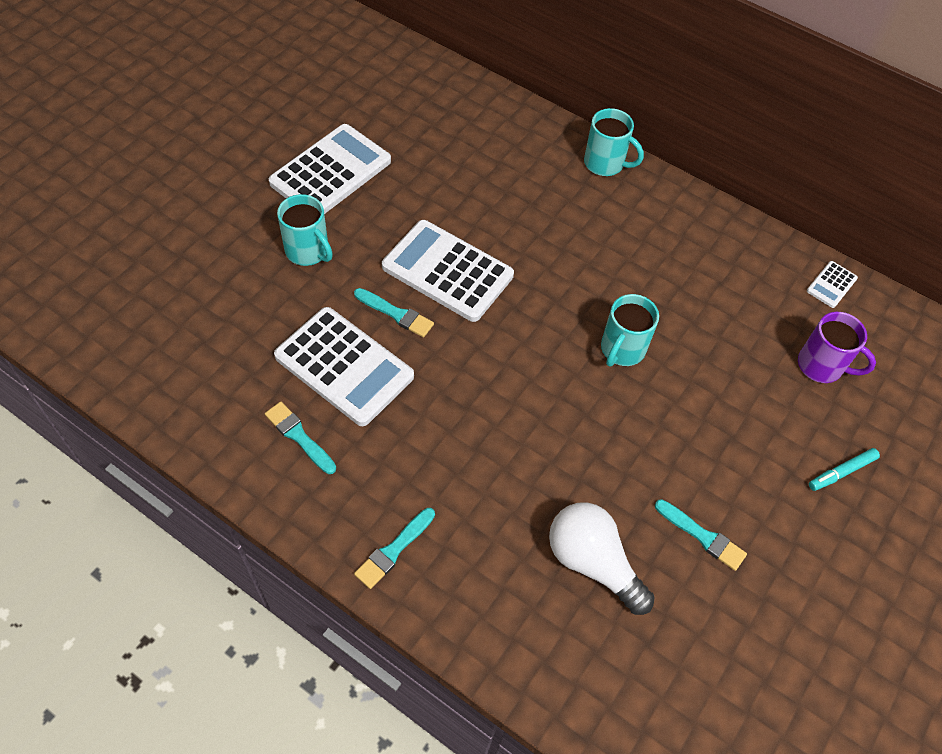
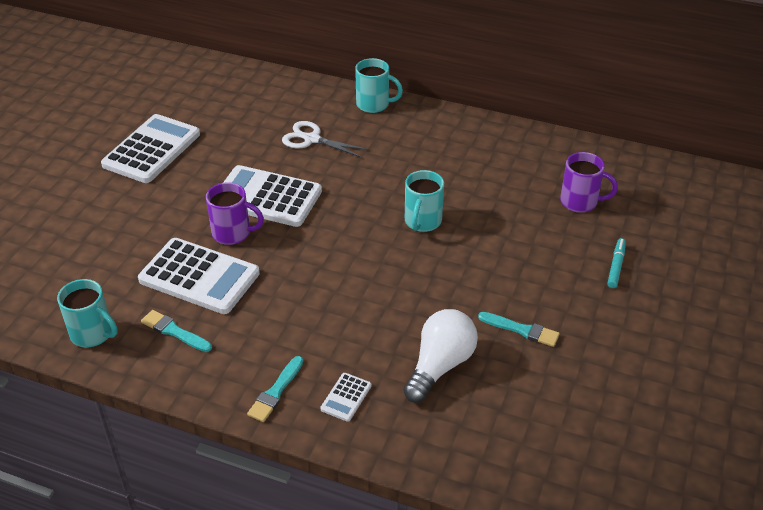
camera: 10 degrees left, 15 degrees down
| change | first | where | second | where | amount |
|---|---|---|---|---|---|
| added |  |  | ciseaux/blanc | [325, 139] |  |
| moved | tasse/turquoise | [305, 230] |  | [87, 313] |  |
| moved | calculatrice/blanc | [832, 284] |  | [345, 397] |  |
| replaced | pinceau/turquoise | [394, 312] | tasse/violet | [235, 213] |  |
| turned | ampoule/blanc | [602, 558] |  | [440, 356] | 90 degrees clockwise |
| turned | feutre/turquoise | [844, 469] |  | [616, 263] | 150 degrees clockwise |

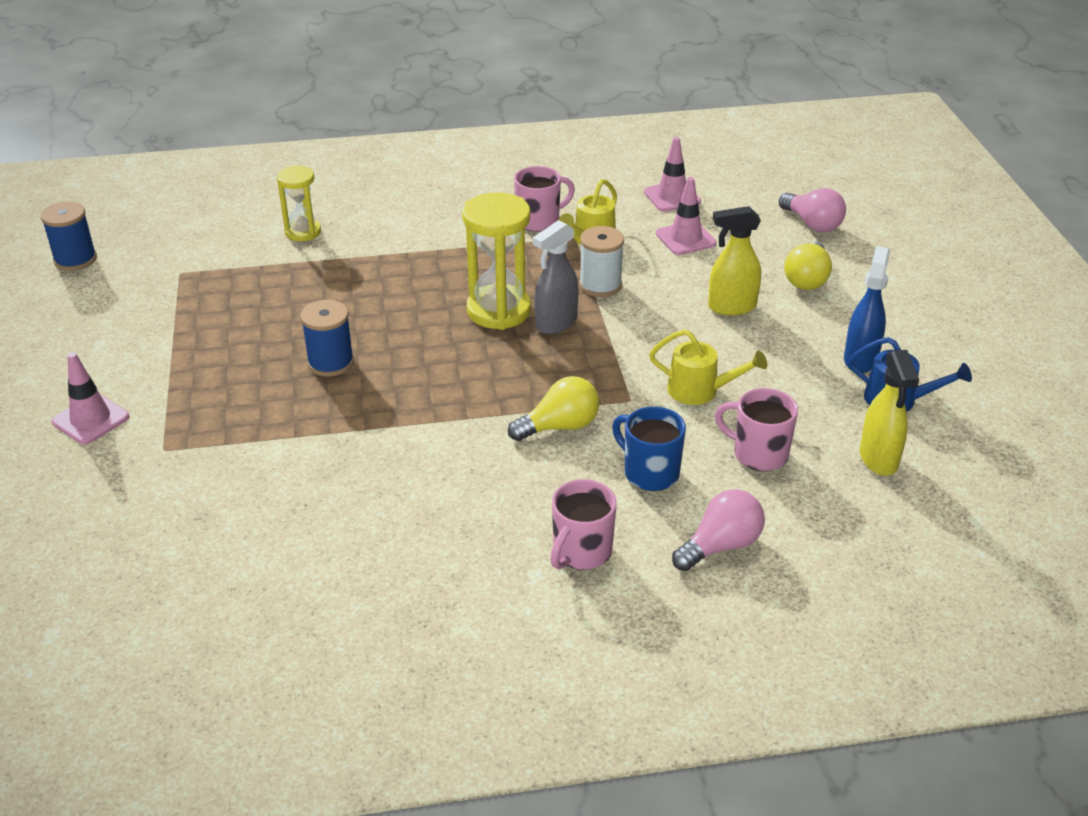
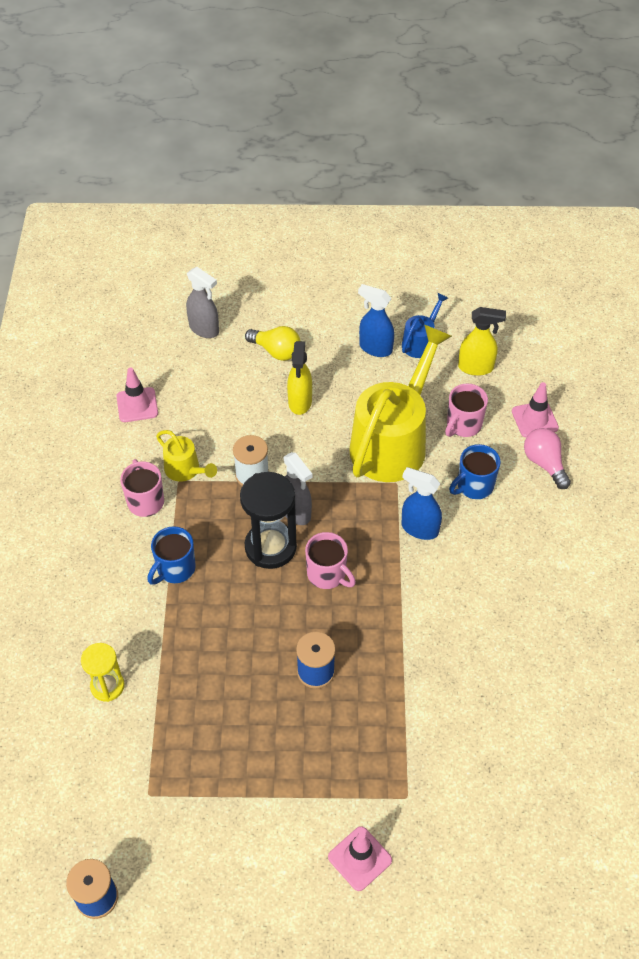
camera: 80 degrees left, 15 degrees up
| change | first | where | second | where | amount |
|---|---|---|---|---|---|
| added |  |  | tasse/bleu | [171, 555] |  |
| moved | tasse/rose | [583, 524] |  | [330, 560] |  |
| moved | cône de chantier/rose | [686, 216] |  | [535, 409] |  |
| replaced | ampoule/jaune | [553, 408] | vaporisateur/bleu | [422, 503] |  |
| replaced | ampoule/rose | [812, 210] | vaporisateur/gris | [202, 302] |  |
| recoloured | sablier/jaune | [496, 261] | sablier/noir | [268, 520] |  |
| resized | arrosoir/jaune | [708, 367] |  | [400, 403] | x2.19 |

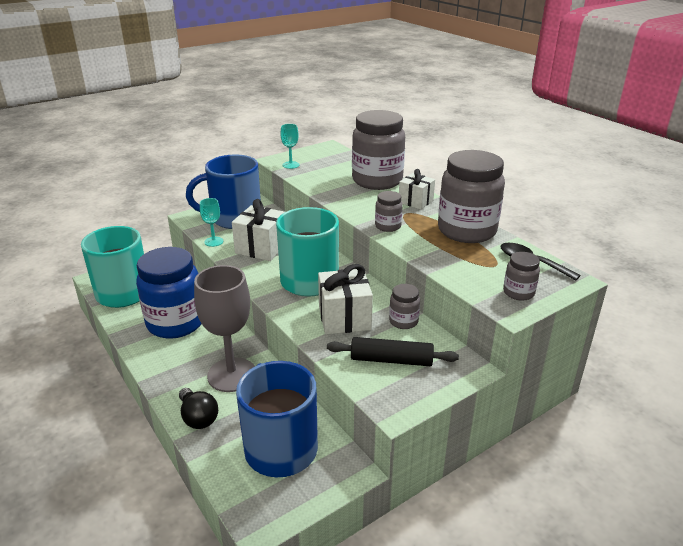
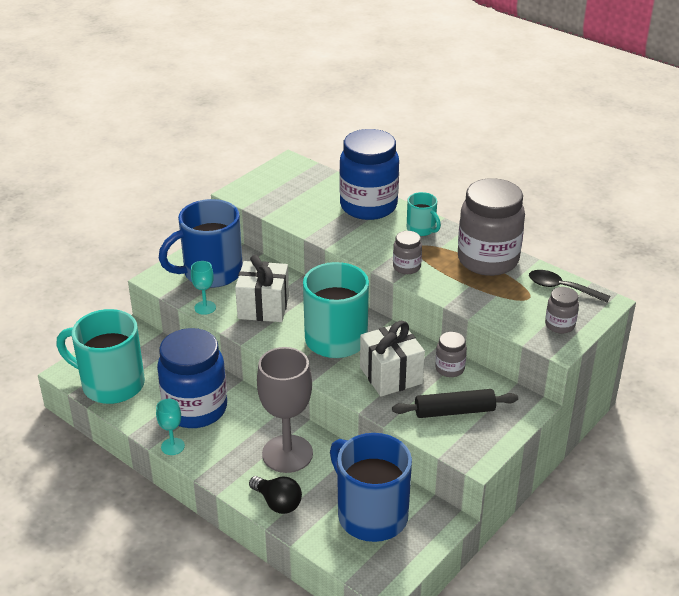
camera: 15 degrees left, 5 degrees up
| change | first | where | second | where | amount |
|---|---|---|---|---|---|
| moved | verre à pied/turquoise | [290, 146] |  | [170, 427] |  |
| replaced | cadeau/blanc | [417, 189] | tasse/turquoise | [424, 214] |  |
| recoloured | bocal/gris | [378, 150] | bocal/bleu | [369, 174] |  |

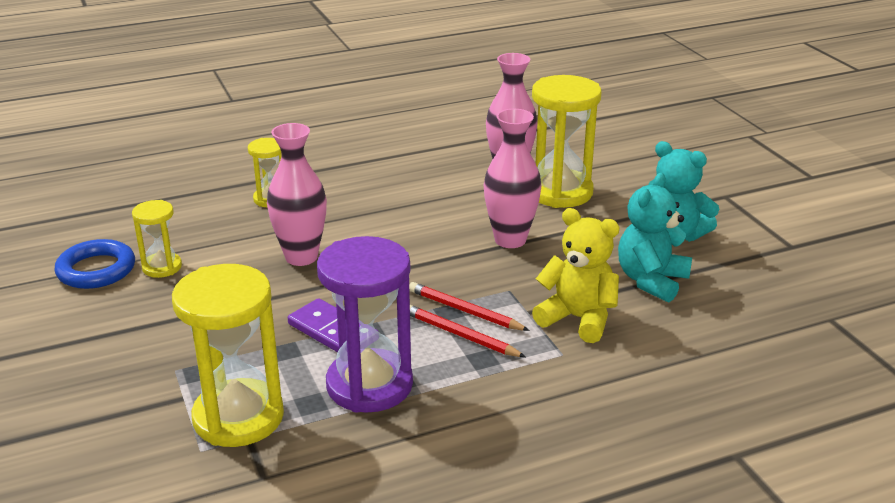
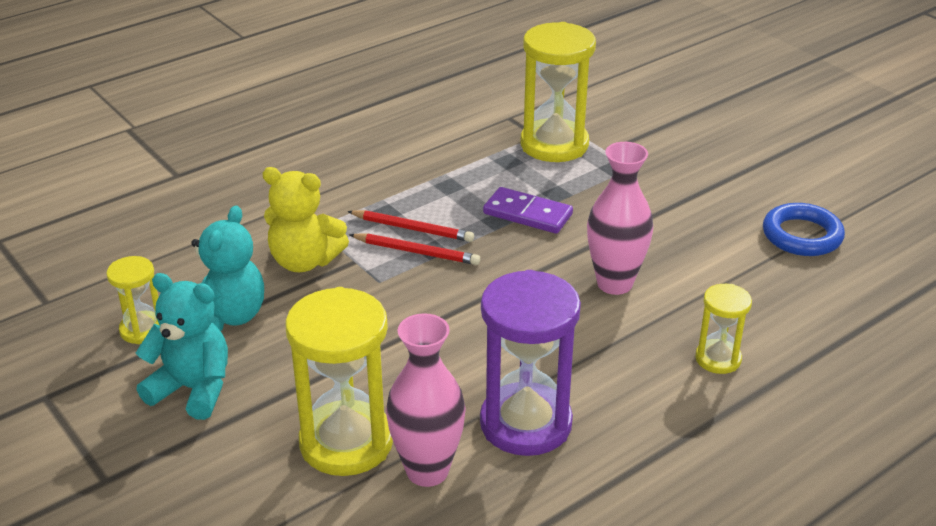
camera: 165 degrees right, 5 degrees up
| change | first | where | second | where | amount |
|---|---|---|---|---|---|
| removed | vase/rose | [513, 178] |  |  |  |
| moved | sablier/jaune | [157, 239] |  | [133, 300] |  |
| moved | sablier/violet | [365, 324] |  | [530, 363] |  |

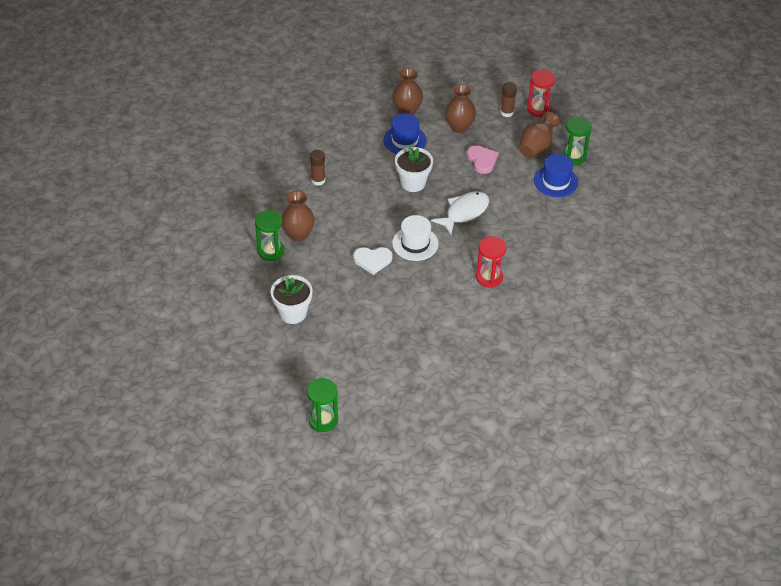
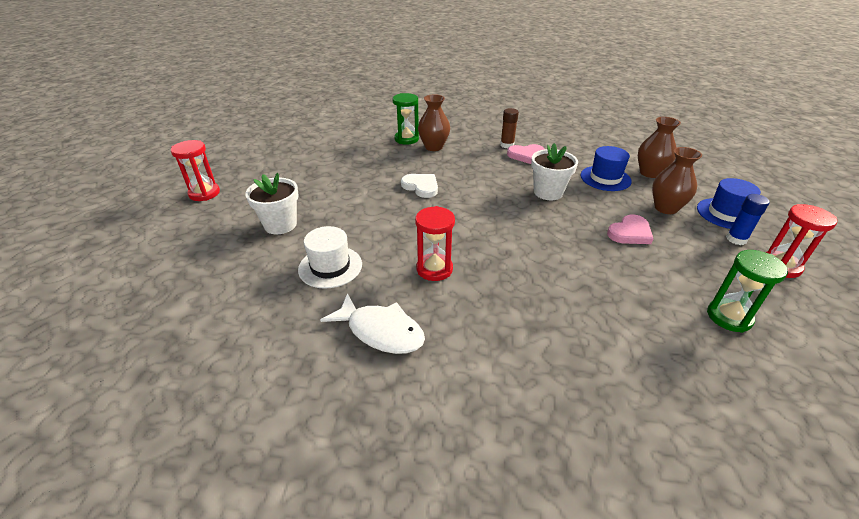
camera: 75 degrees right, 10 degrees down
| change | first | where | second | where | amount |
|---|---|---|---|---|---|
| removed | vase/marron | [539, 134] |  |  |  |
| added |  |  | cœur/rose | [526, 154] |  |
| moved | pot de fleurs/blanc | [291, 299] |  | [272, 203] |  |
| moved | chapeau/blanc | [415, 238] |  | [330, 257] |  |
| moved | poisson/blanc | [460, 213] |  | [372, 323] |  |
| moved | chapeau/bleu | [556, 175] |  | [729, 203] |  |
| recoloured | sablier/vert | [322, 405] | sablier/rouge | [195, 170] |  |
| recoloured | bâton de colle/marron | [508, 99] | bâton de colle/bleu | [748, 219] |  |
| turned | cœur/blanc | [373, 261] |  | [419, 186] | 150 degrees clockwise |

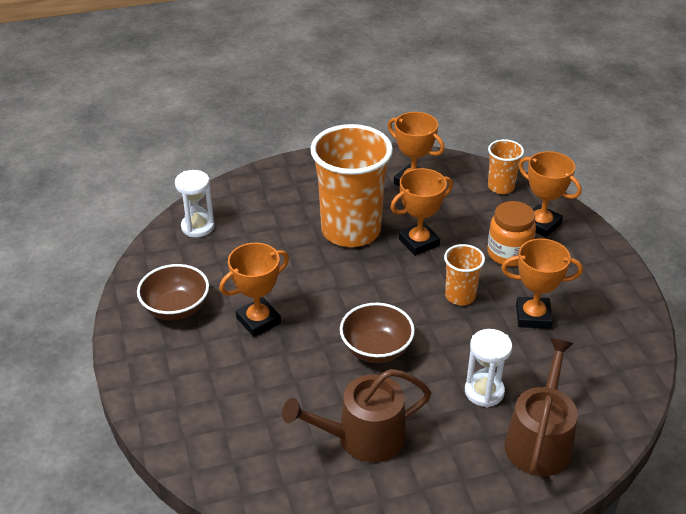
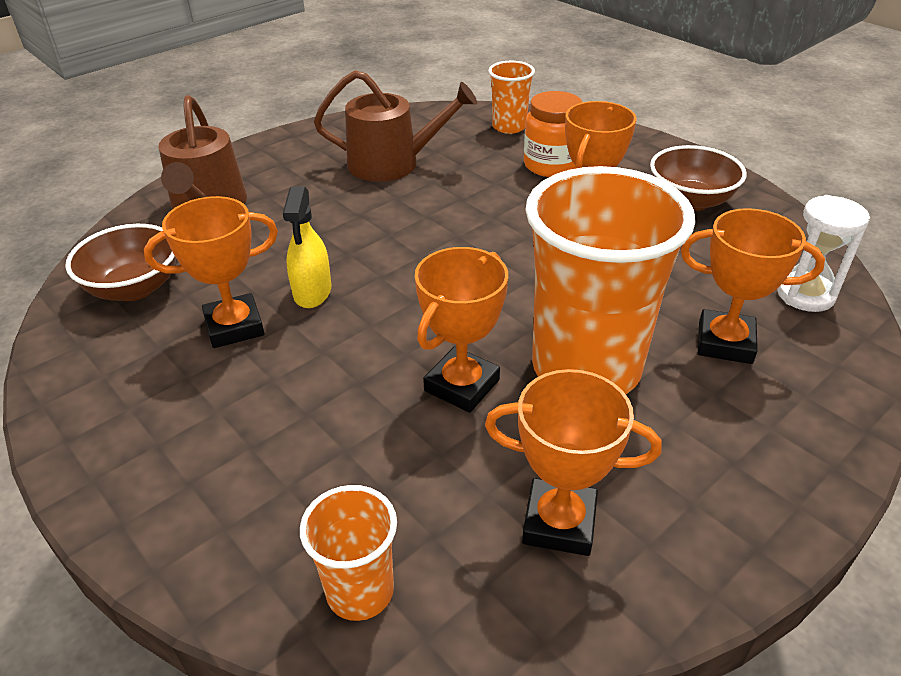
camera: 155 degrees right, 0 degrees up
| change | first | where | second | where | amount |
|---|---|---|---|---|---|
| removed | sablier/blanc | [488, 368] |  |  |  |
| added |  |  | vaporisateur/jaune | [307, 247] |  |
| moved | bol/marron | [377, 333] |  | [120, 262] |  |
| moved | gobelet/orange | [464, 274] |  | [511, 97] |  |
| moved | bocal/orange | [511, 234] |  | [553, 134] |  |
| moved | trophée/orange | [550, 194] |  | [753, 286] |  |
| turned | arrosoir/marron | [356, 415] |  | [395, 126] | 45 degrees clockwise |

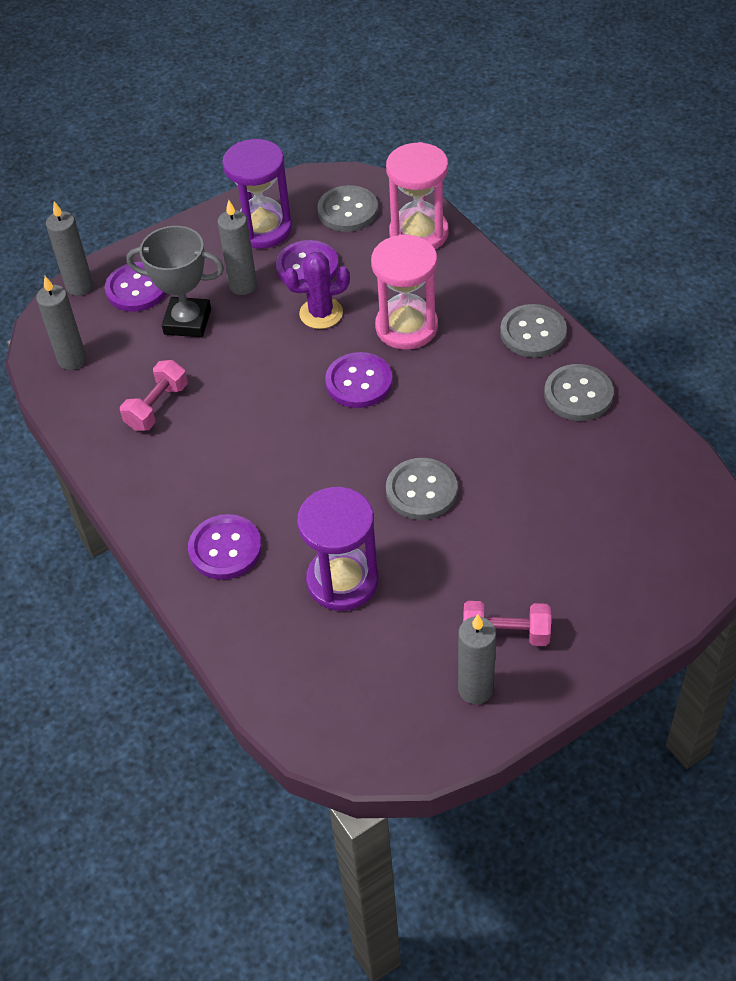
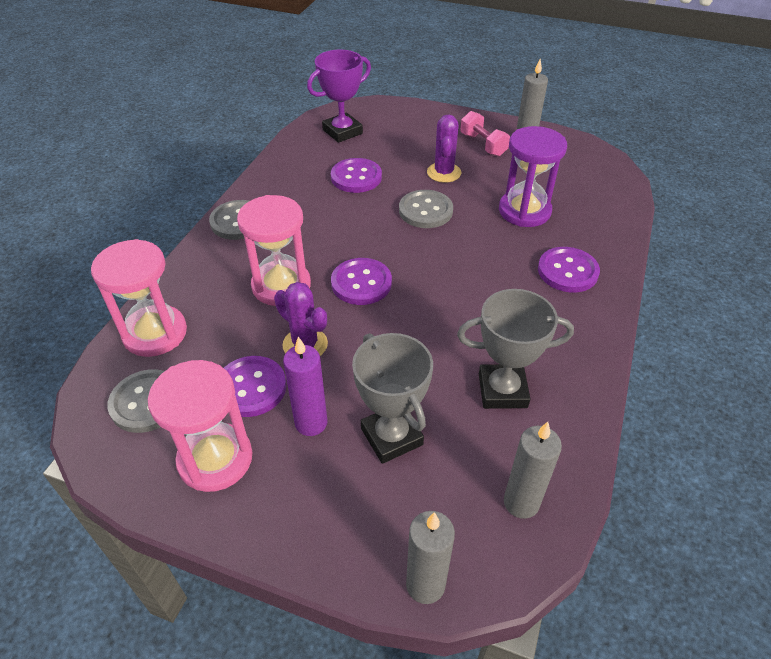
camera: 130 degrees left, 5 degrees down
| change | first | where | second | where | amount |
|---|---|---|---|---|---|
| removed | bouton/gris | [579, 392] |  |  |  |
| added |  |  | trophée/violet | [339, 96] |  |
| added |  |  | cactus/violet | [444, 148] |  |
| moved | bouton/violet | [136, 287] |  | [356, 175] |  |
| replaced | haltère/rose | [154, 395] | trophée/gris | [515, 349] |  |
| recoloured | bougie/gris | [237, 247] | bougie/violet | [305, 386] |  |
| recoloured | sablier/violet | [257, 194] | sablier/rose | [200, 426] |  |

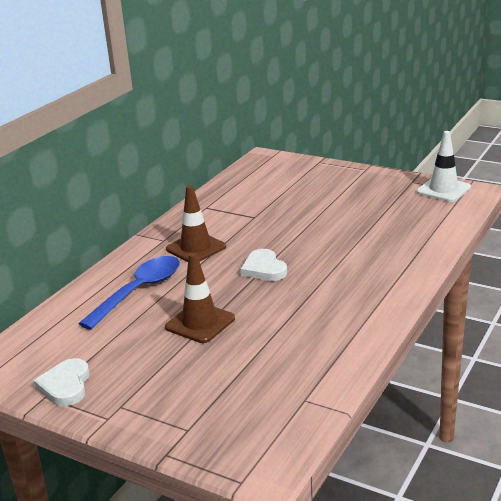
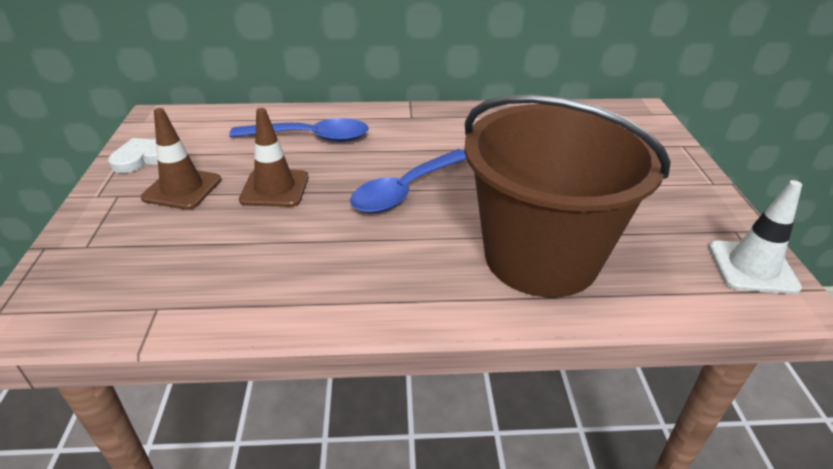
camera: 55 degrees right, 10 degrees up
| change | first | where | second | where | amount |
|---|---|---|---|---|---|
| added |  |  | seau/marron | [567, 196] |  |
| moved | cône de chantier/marron | [196, 223] |  | [181, 159] |  |
| replaced | cœur/blanc | [264, 265] | cuillère/bleu | [408, 181] |  |

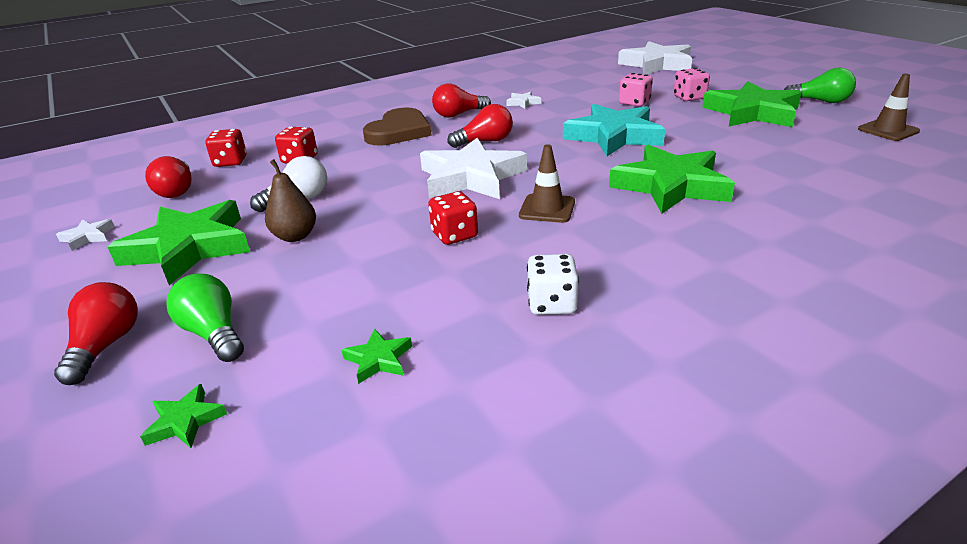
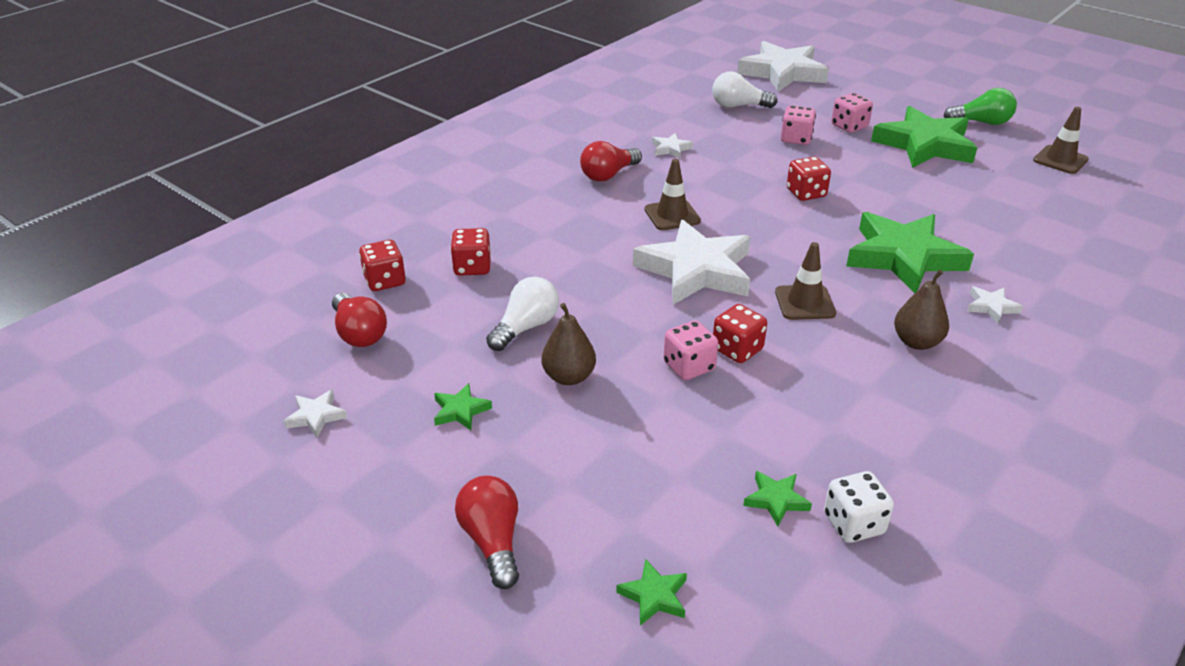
camera: 20 degrees left, 5 degrees up
| change | first | where | second | where | amount |
|---|---|---|---|---|---|
| removed | ampoule/vert | [205, 318] |  |  |  |
| removed | cœur/marron | [397, 127] |  |  |  |
| added |  |  | dé/rose | [690, 350] |  |
| added |  |  | ampoule/blanc | [745, 89] |  |
| added |  |  | poire/marron | [921, 310] |  |
| added |  |  | étoile/blanc | [995, 305] |  |
| moved | dé/blanc | [553, 284] |  | [859, 507] |  |
| replaced | ampoule/rouge | [480, 126] | cône de chantier/marron | [672, 194] |  |
| replaced | étoile/turquoise | [614, 130] | dé/rouge | [809, 179] |  |
| resized | étoile/vert | [179, 242] |  | [463, 406] | x0.41 |

